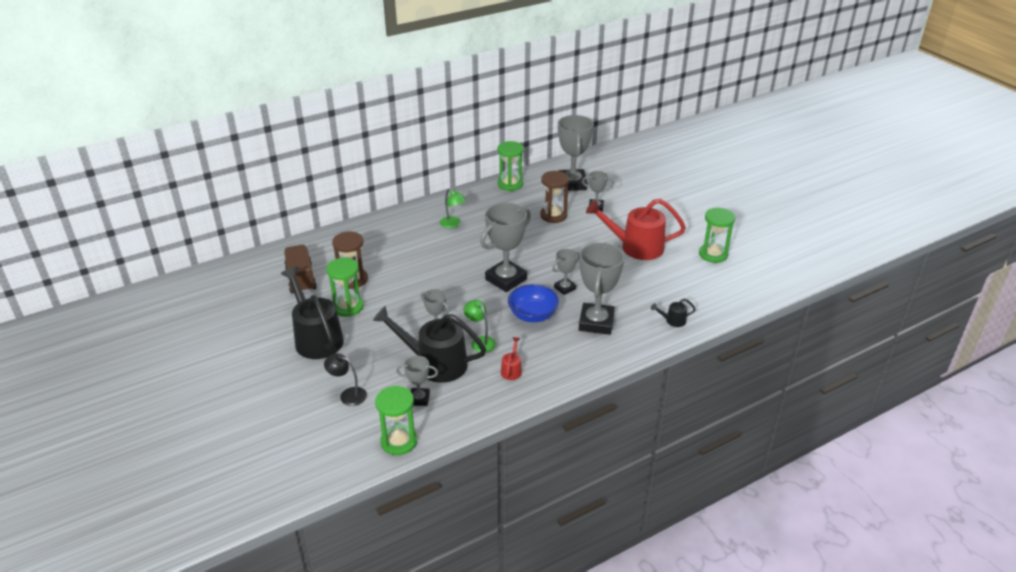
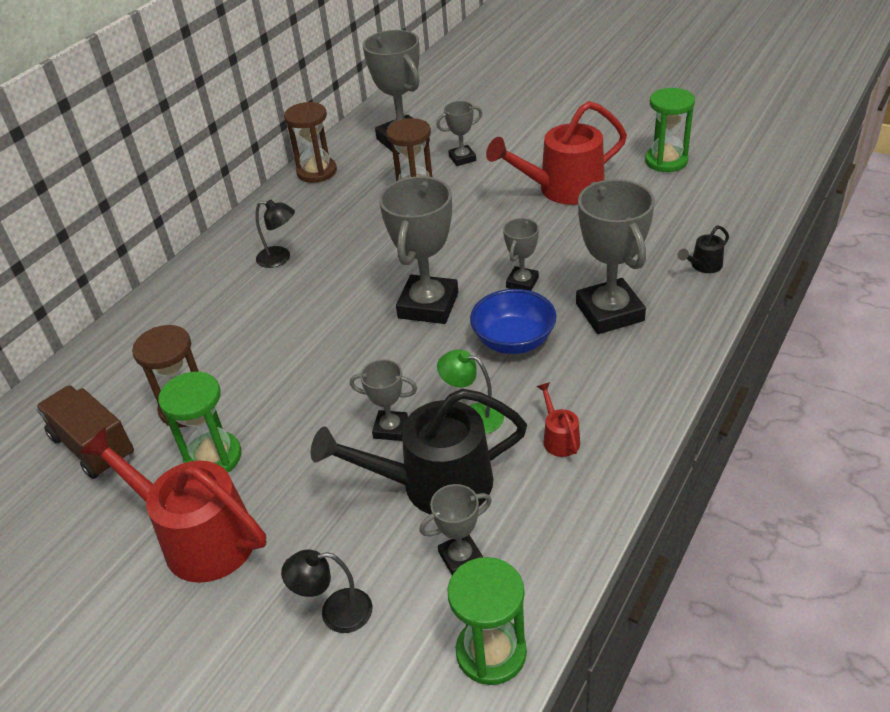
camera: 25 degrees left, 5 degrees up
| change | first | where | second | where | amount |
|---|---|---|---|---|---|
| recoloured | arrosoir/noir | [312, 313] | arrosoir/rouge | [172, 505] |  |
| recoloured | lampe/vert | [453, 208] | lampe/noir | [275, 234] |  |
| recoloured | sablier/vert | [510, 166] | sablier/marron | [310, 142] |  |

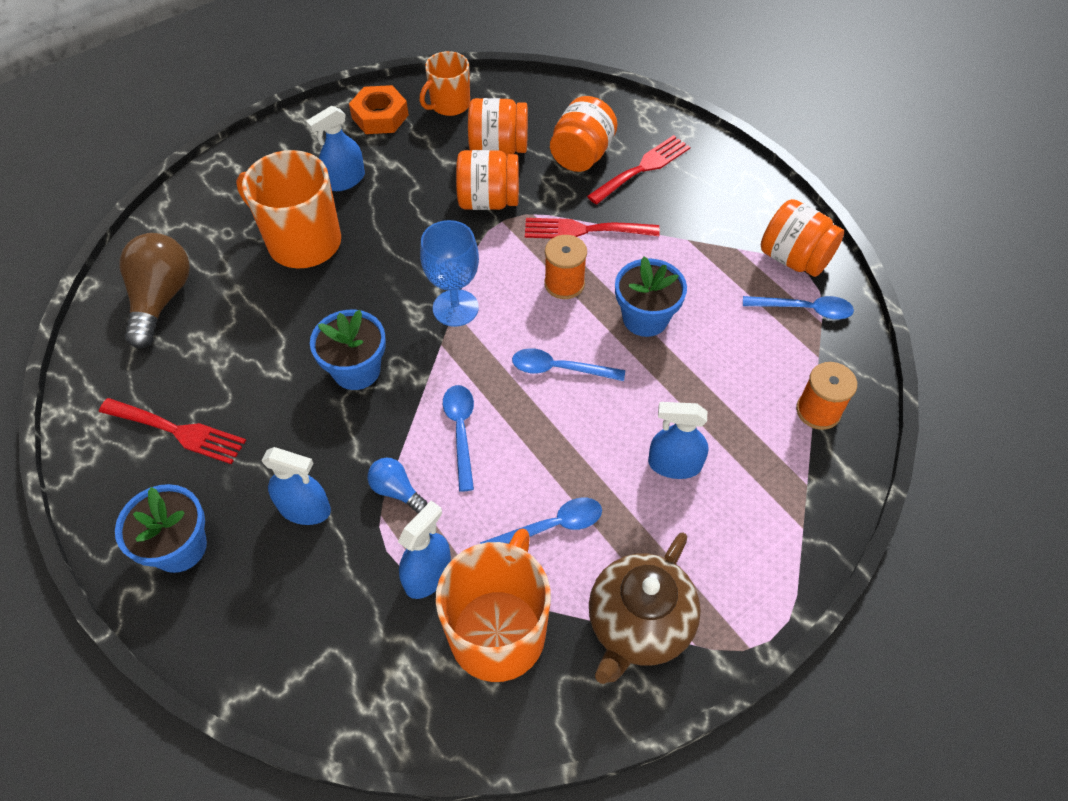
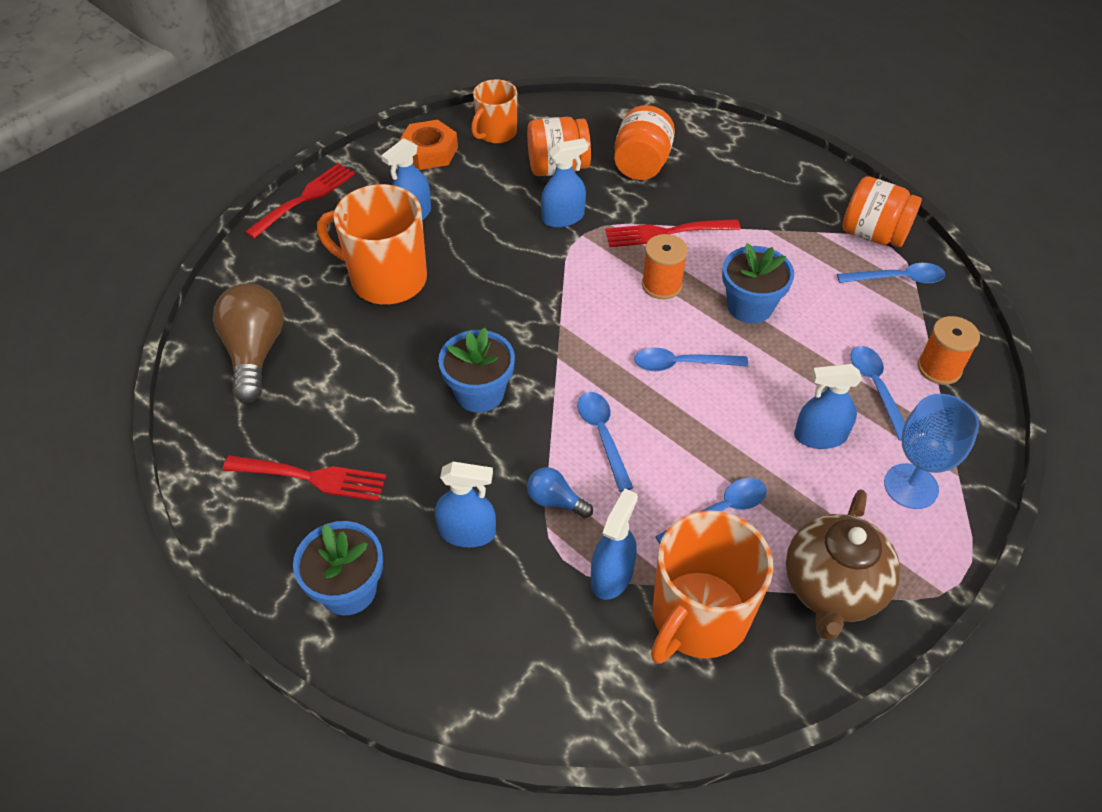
camera: 10 degrees left, 5 degrees down
| change | first | where | second | where | amount |
|---|---|---|---|---|---|
| added |  |  | cuillère/bleu | [878, 393] |  |
| moved | verre à pied/bleu | [449, 273] |  | [931, 451] |  |
| moved | fourchette/rouge | [638, 169] |  | [300, 201] |  |
| replaced | bocal/orange | [487, 180] | vaporisateur/bleu | [564, 183] |  |
| turned | tasse/orange | [493, 605] |  | [712, 587] | 150 degrees counterclockwise |

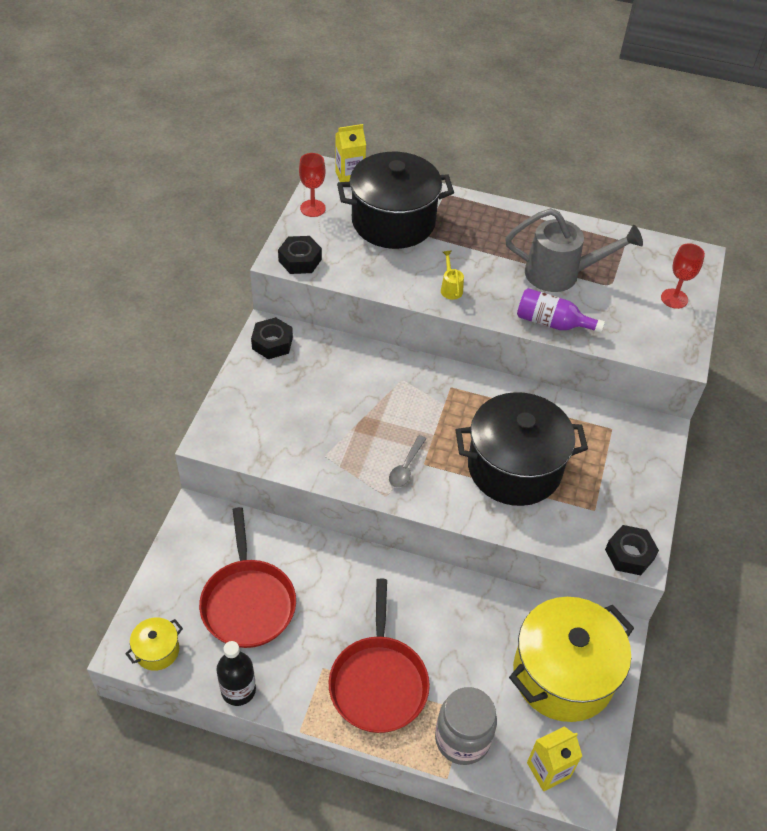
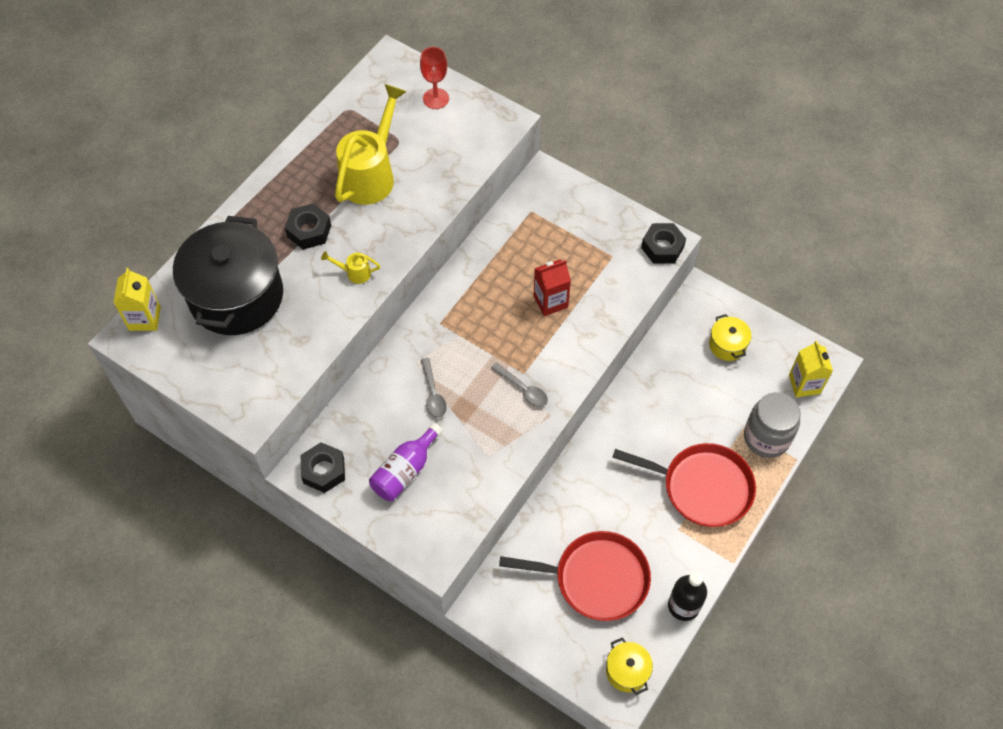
camera: 70 degrees left, 10 degrees up
| change | first | where | second | where | amount |
|---|---|---|---|---|---|
| removed | verre à pied/rouge | [312, 185] |  |  |  |
| added |  |  | cuillère/gris | [434, 388] |  |
| moved | écrou/noir | [300, 255] |  | [308, 227] |  |
| moved | bouteille/violet | [561, 310] |  | [406, 462] |  |
| replaced | marmite/noir | [522, 449] | brique de lait/rouge | [552, 287] |  |
| recoloured | arrosoir/gris | [574, 250] | arrosoir/jaune | [371, 144] |  |
| resized | marmite/jaune | [571, 659] |  | [730, 337] | x0.43 |

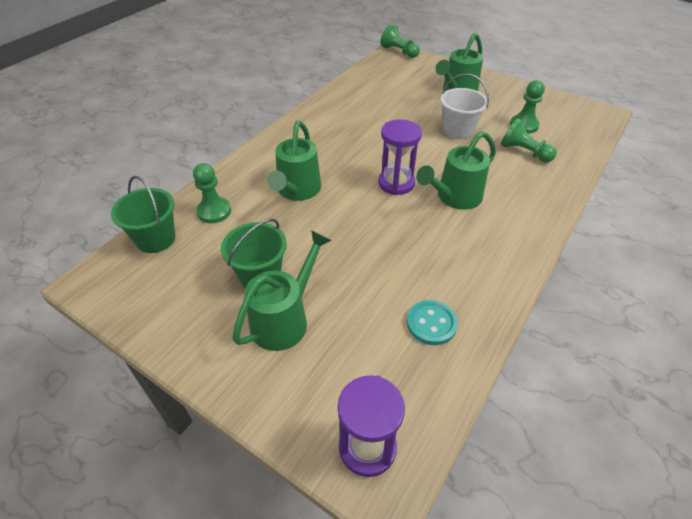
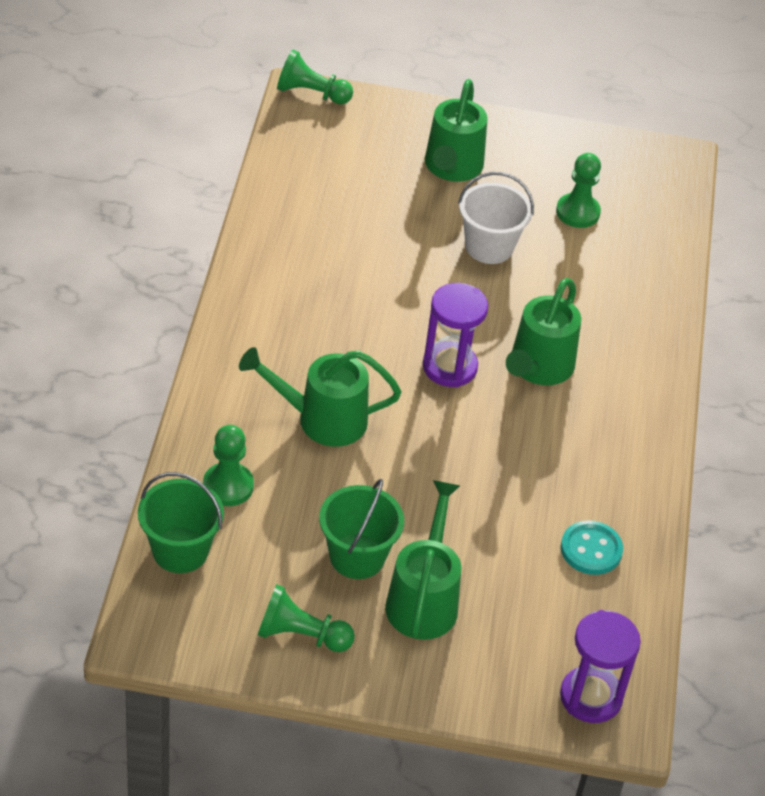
camera: 30 degrees left, 0 degrees up
| change | first | where | second | where | amount |
|---|---|---|---|---|---|
| moved | pion/vert | [529, 140] |  | [306, 618] |  |
| turned | arrosoir/vert | [294, 161] |  | [320, 397] | 105 degrees clockwise |

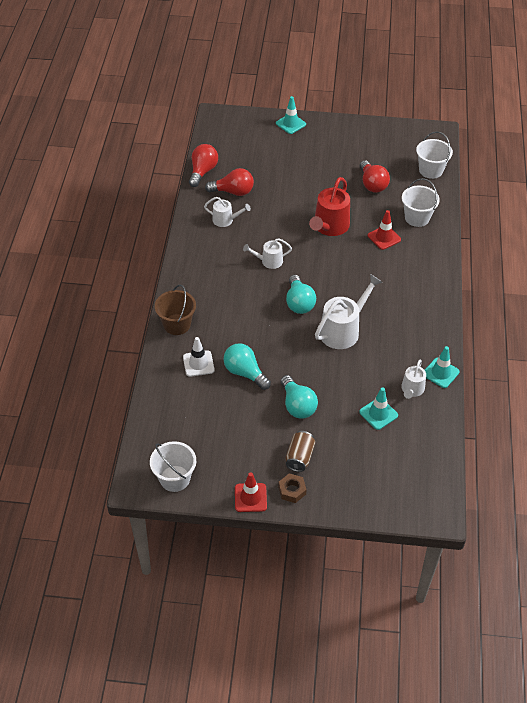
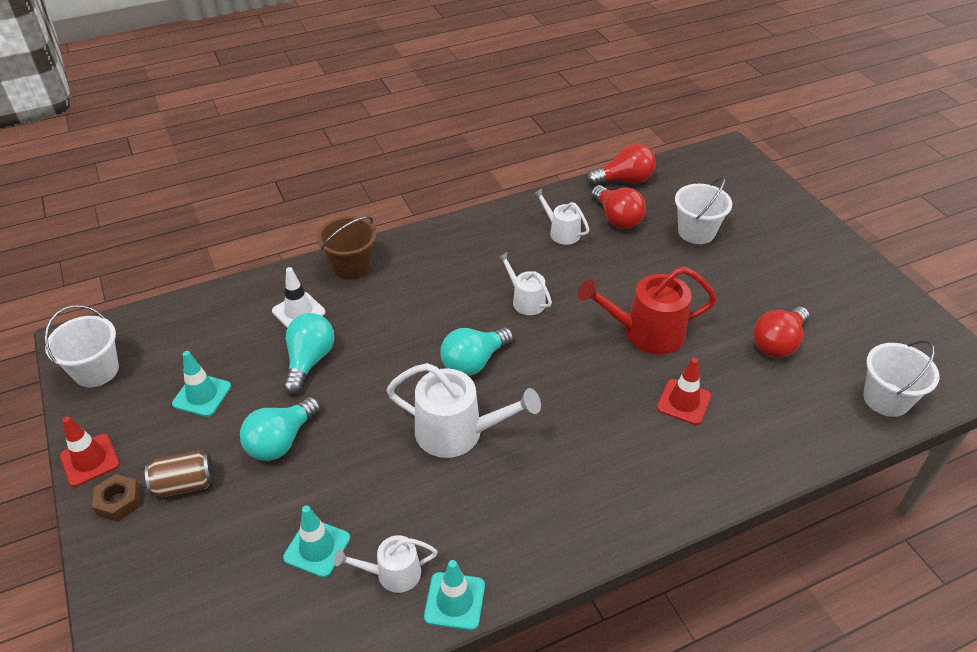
camera: 60 degrees right, 5 degrees down
| change | first | where | second | where | amount |
|---|---|---|---|---|---|
| moved | cône de chantier/turquoise | [291, 115] |  | [201, 384] |  |
| moved | seau/blanc | [421, 202] |  | [703, 210] |  |
| turned | arrosoir/blanc | [227, 212] |  | [561, 217] | 150 degrees clockwise |

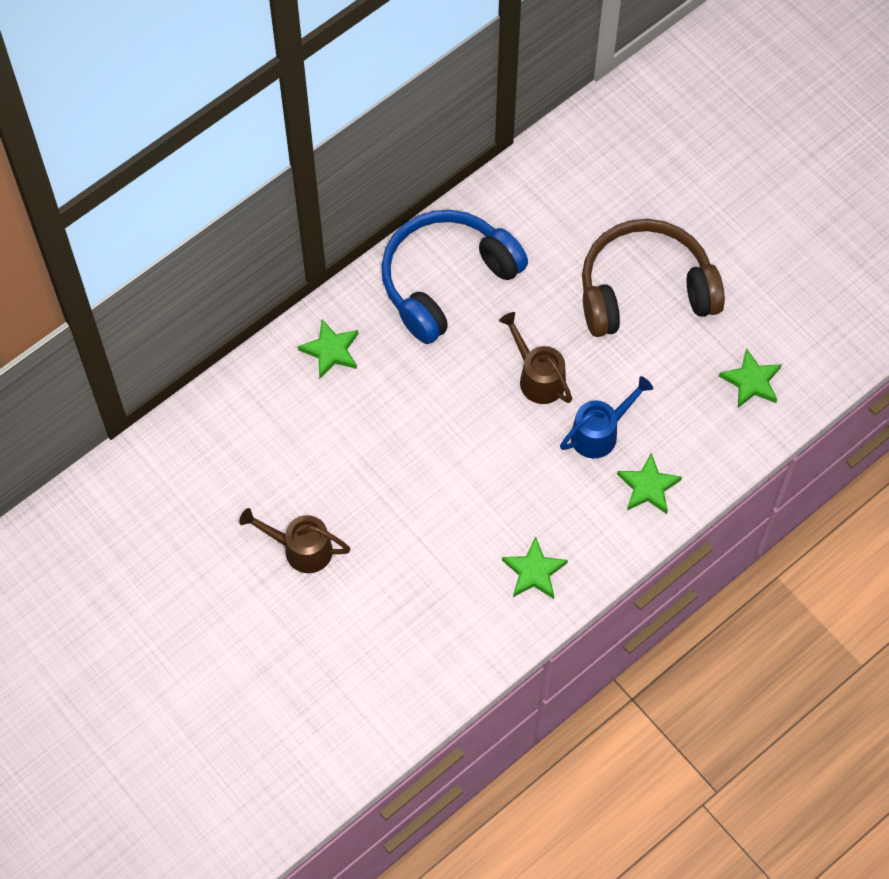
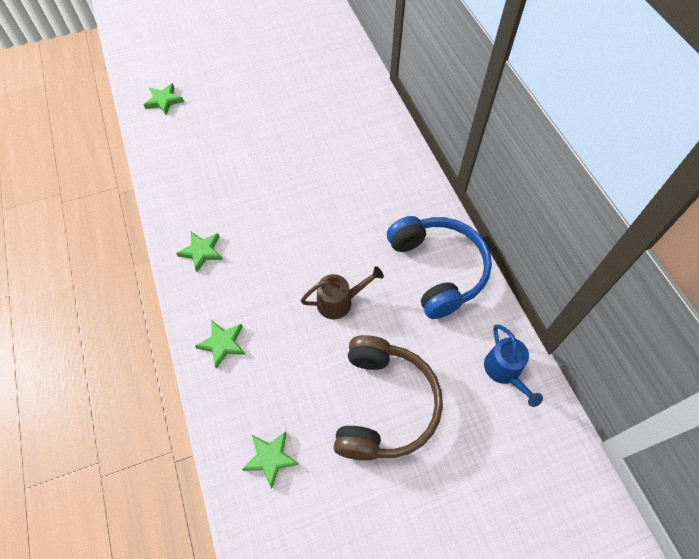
camera: 110 degrees right, 5 degrees down
| change | first | where | second | where | amount |
|---|---|---|---|---|---|
| removed | arrosoir/marron | [294, 540] |  |  |  |
| moved | étoile/vert | [328, 348] |  | [164, 99] |  |
| moved | arrosoir/bleu | [606, 417] |  | [513, 366] |  |

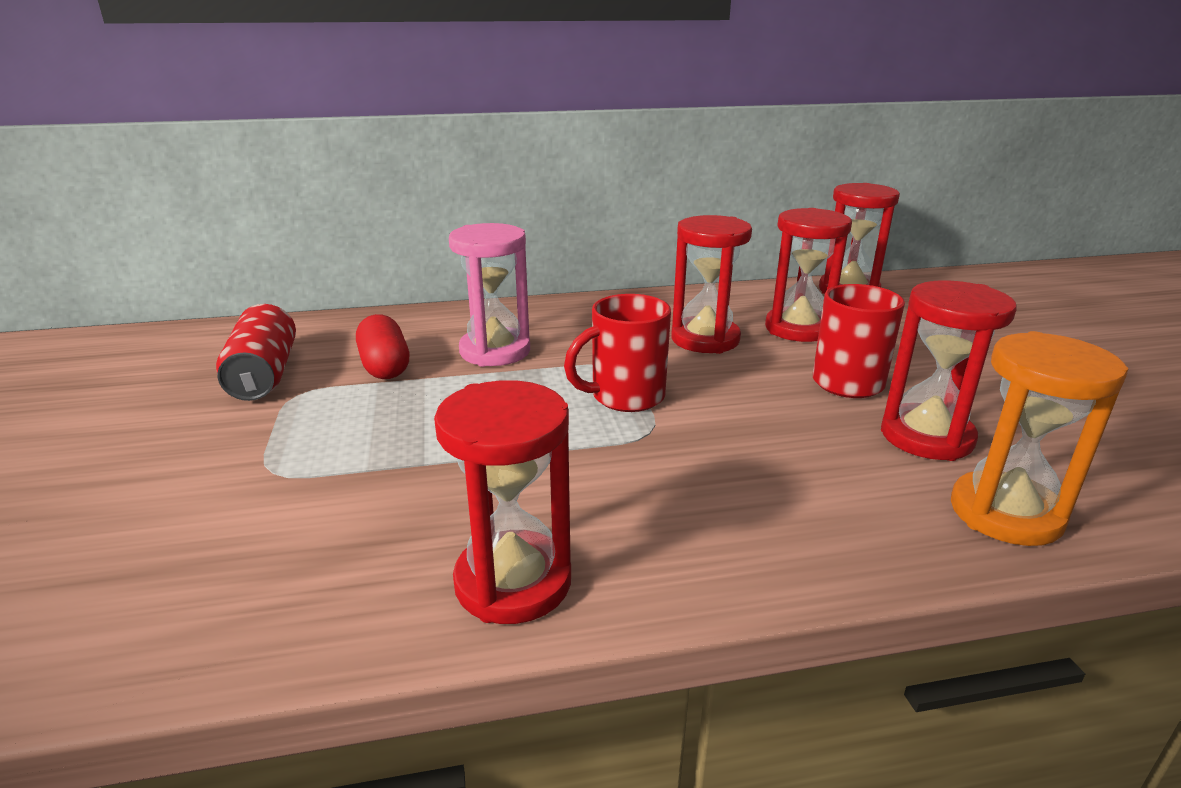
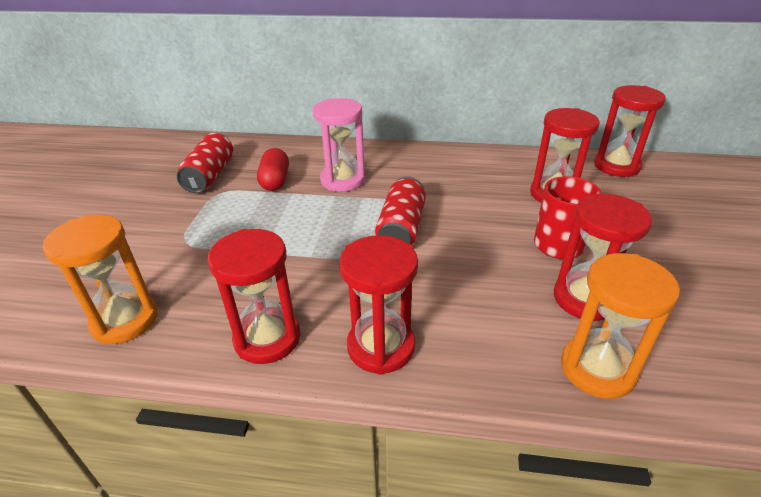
camera: 20 degrees right, 10 degrees up
| change | first | where | second | where | amount |
|---|---|---|---|---|---|
| added |  |  | sablier/orange | [100, 279] |  |
| moved | sablier/rouge | [711, 284] |  | [378, 305] |  |
| replaced | tasse/rouge | [617, 353] | canette/rouge | [400, 210] |  |

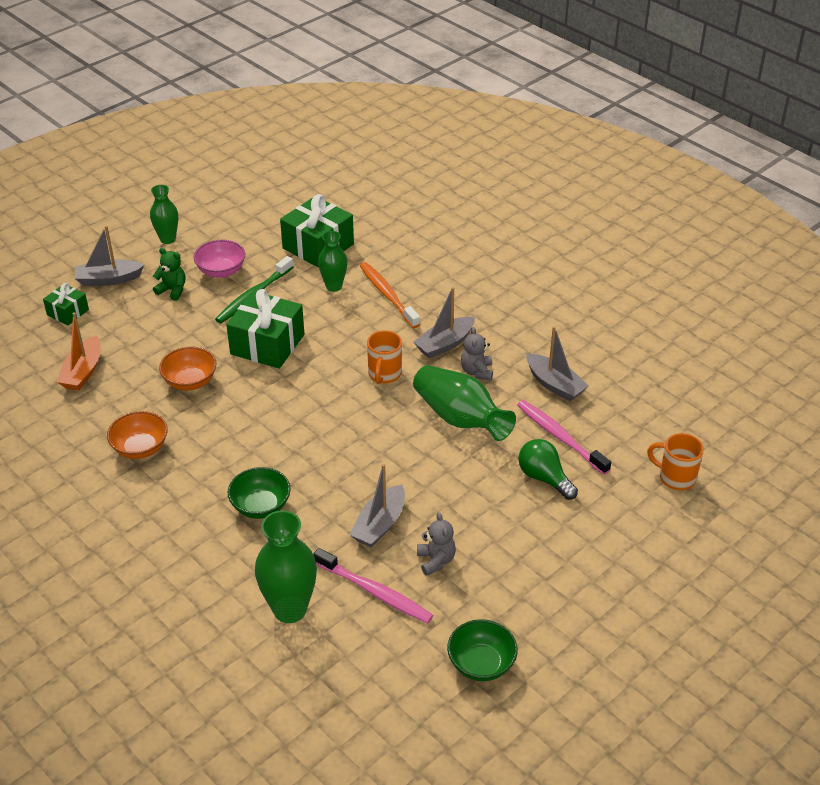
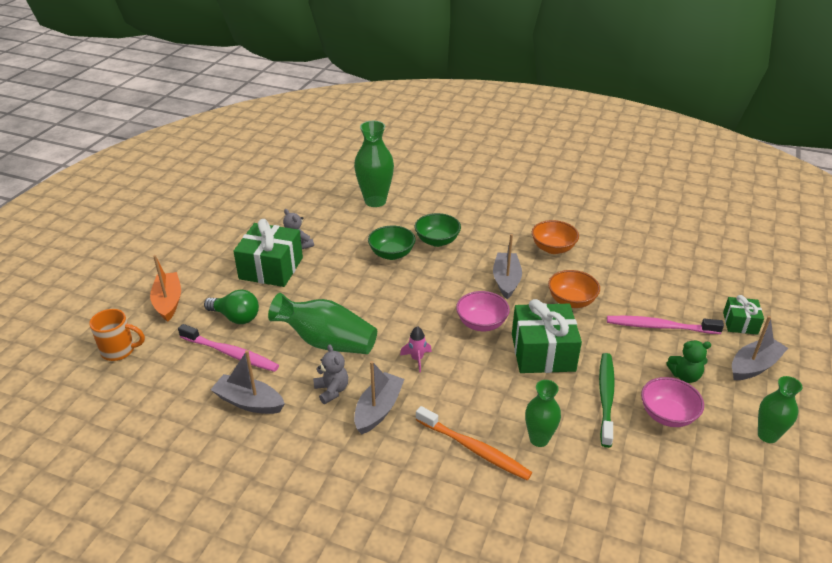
camera: 155 degrees right, 5 degrees down
| change | first | where | second | where | amount |
|---|---|---|---|---|---|
| added |  |  | bol/rose | [483, 311] |  |
| moved | bateau/orange | [79, 351] |  | [165, 288] |  |
| moved | cadeau/vert | [317, 231] |  | [268, 253] |  |
| moved | brosse à dents/rose | [373, 585] |  | [665, 325] |  |
| moved | bateau/gris | [377, 506] |  | [507, 266] |  |
| moved | bol/vert | [482, 650] |  | [391, 243] |  |
| replaced | tasse/orange | [384, 357] | fusée/rose | [416, 349] |  |

